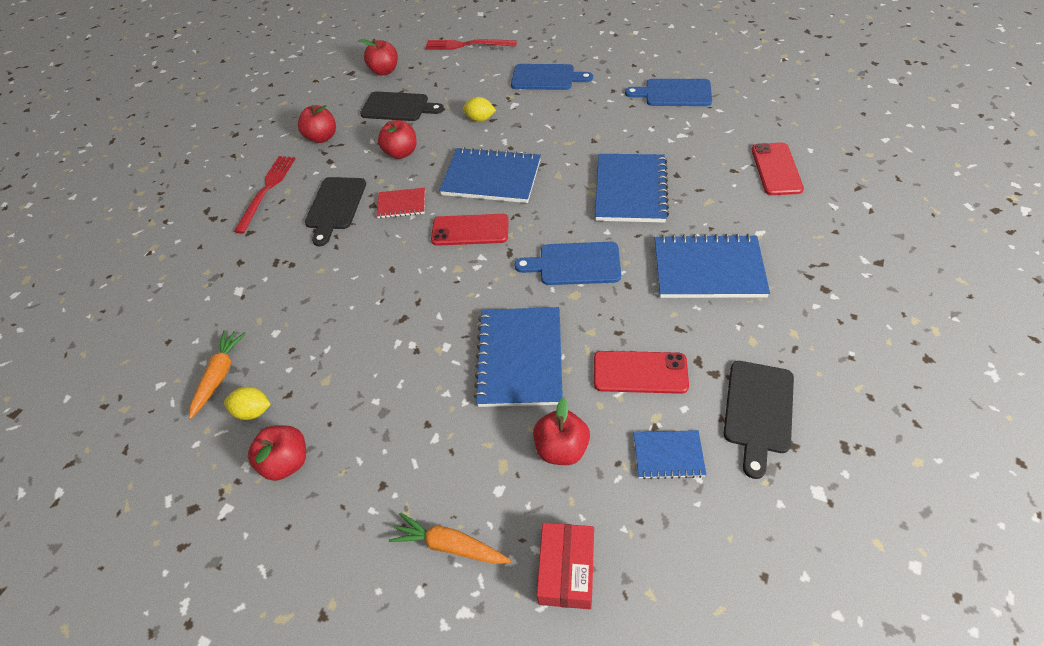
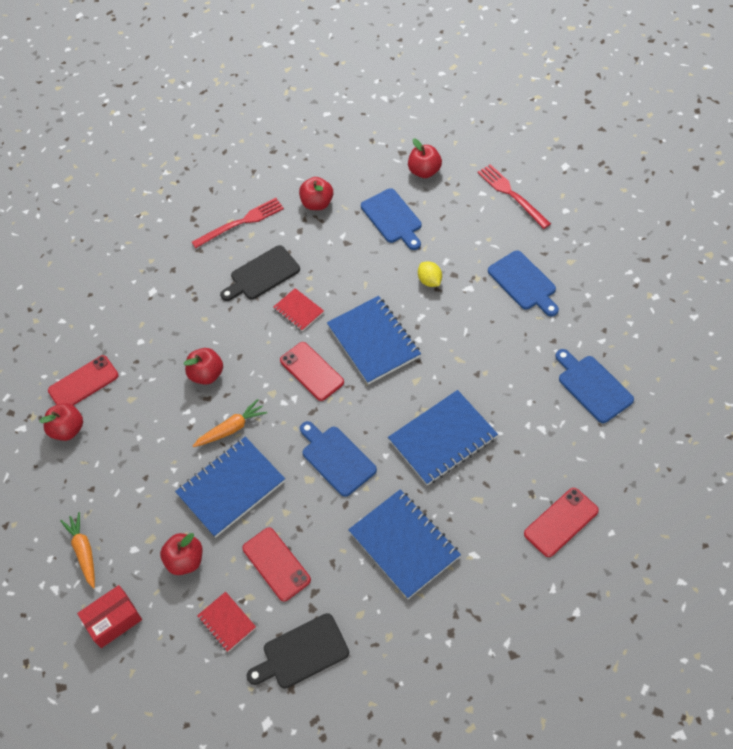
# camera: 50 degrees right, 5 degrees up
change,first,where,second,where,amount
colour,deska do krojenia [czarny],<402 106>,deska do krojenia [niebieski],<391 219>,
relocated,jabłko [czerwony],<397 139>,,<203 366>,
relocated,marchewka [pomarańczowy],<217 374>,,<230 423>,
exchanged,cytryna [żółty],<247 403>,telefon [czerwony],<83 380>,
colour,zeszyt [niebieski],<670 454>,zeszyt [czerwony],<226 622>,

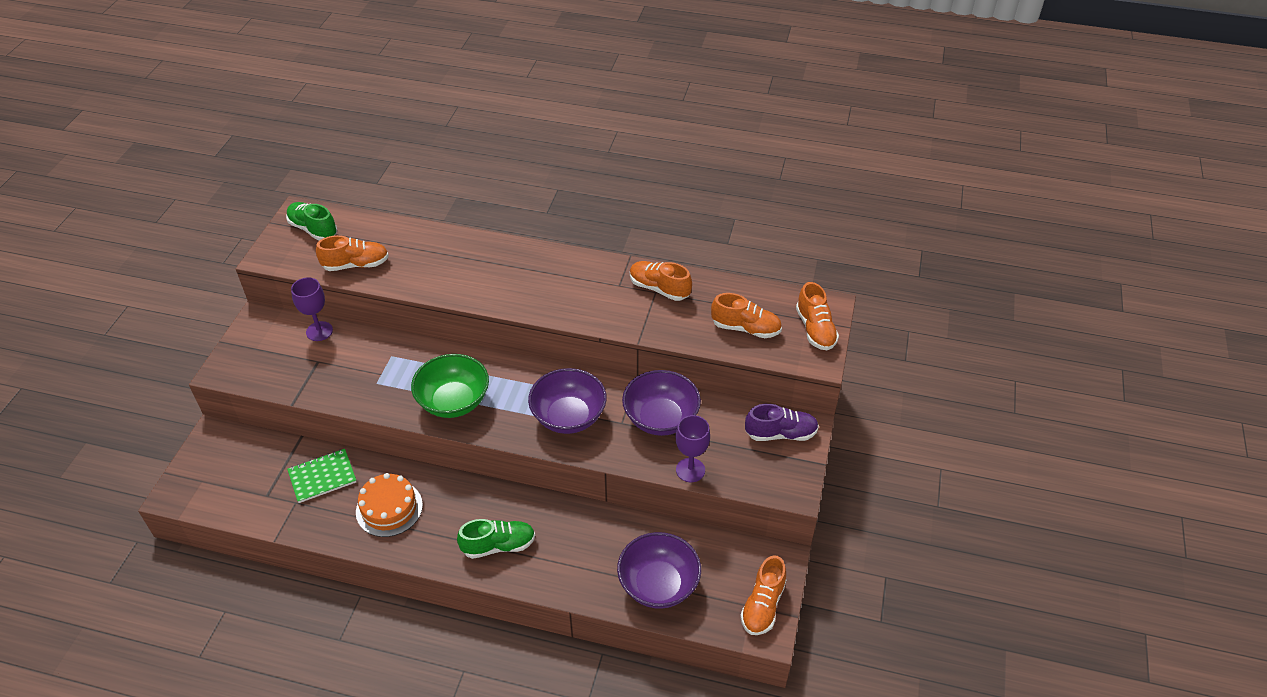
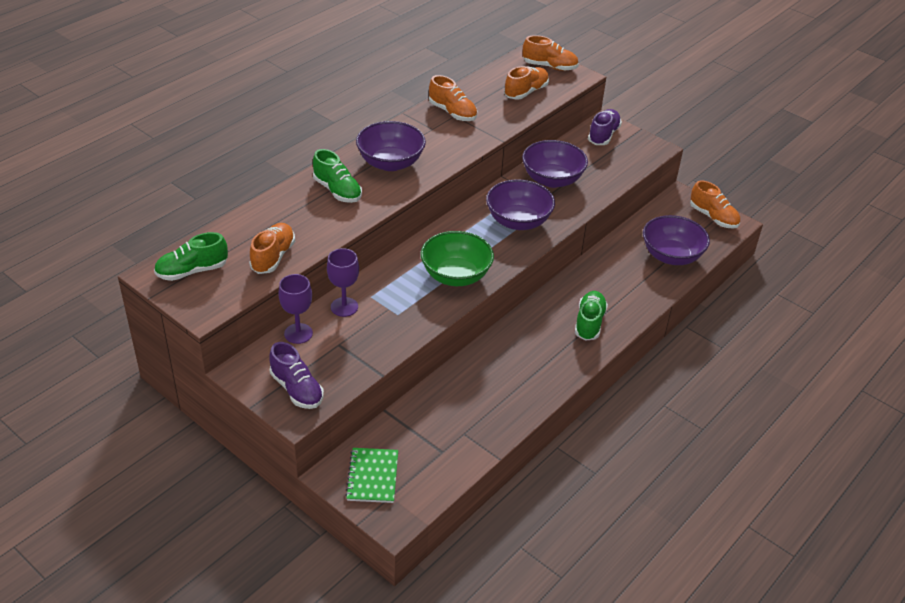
# camera: 65 degrees left, 5 degrees down
change,first,where,second,where,amount
spun,but [pomarańczowy],<661 281>,,<453 98>,105 degrees counterclockwise
relocated,kielich [fioletowy],<692 448>,,<343 282>,
relocated,zeszyt [zielony],<321 476>,,<371 475>,
missing,tort [pomarańczowy],<389 505>,,,
appeared,,,miska [fioletowy],<391 146>,
appeared,,,but [zielony],<337 176>,
appeared,,,but [fioletowy],<296 375>,

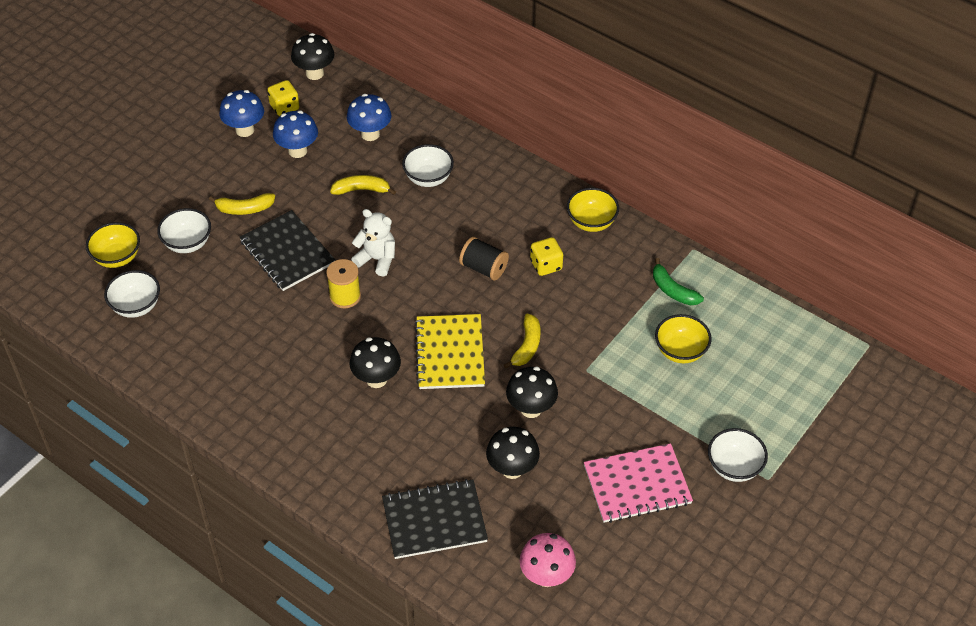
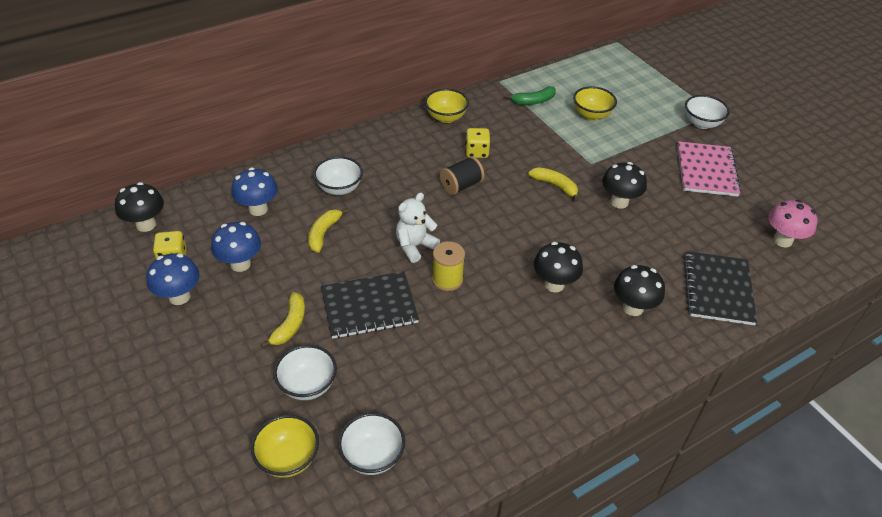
# camera: 70 degrees left, 5 degrees down
change,first,where,second,where,amount
missing,zeszyt [żółty],<450 351>,,,
relocated,grzyb [czarny],<513 453>,,<639 290>,

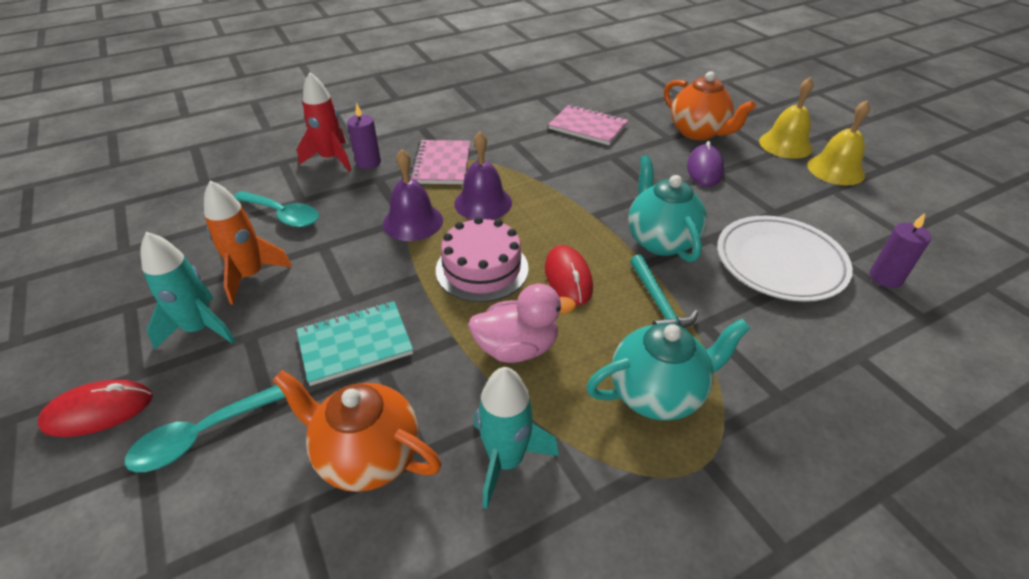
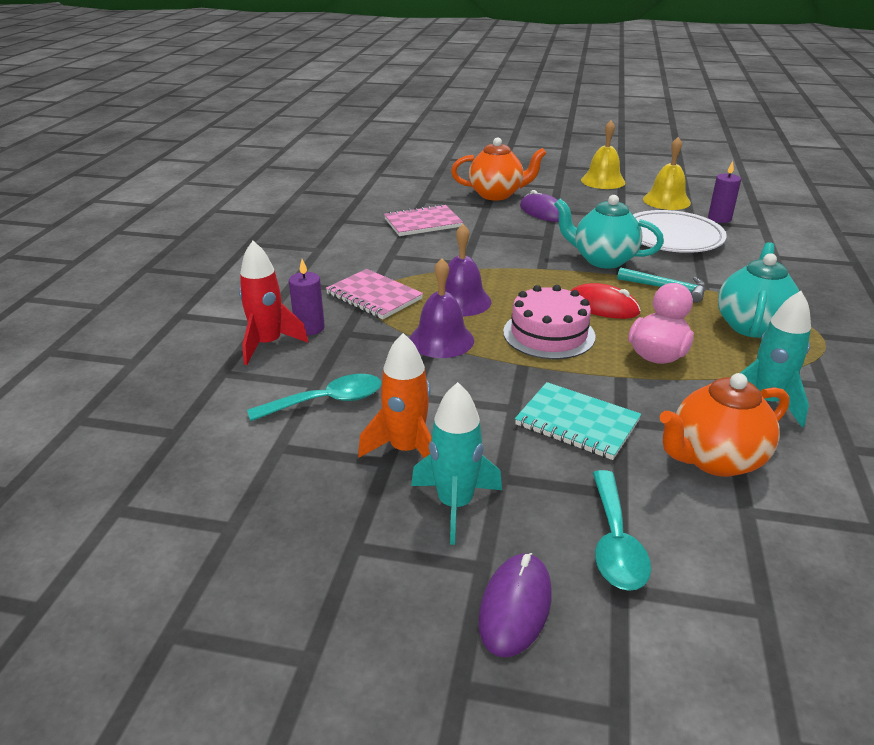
# camera: 50 degrees left, 10 degrees down
change,first,where,second,where,amount
relocated,dzwonek [żółty],<786 118>,,<667 173>,
spun,zeszyt [turkusowy],<354 343>,,<578 421>,75 degrees counterclockwise
colour,myszka [czerwony],<95 408>,myszka [fioletowy],<515 605>,

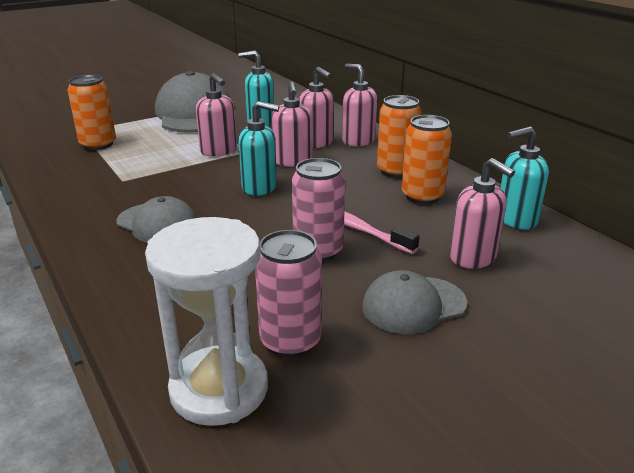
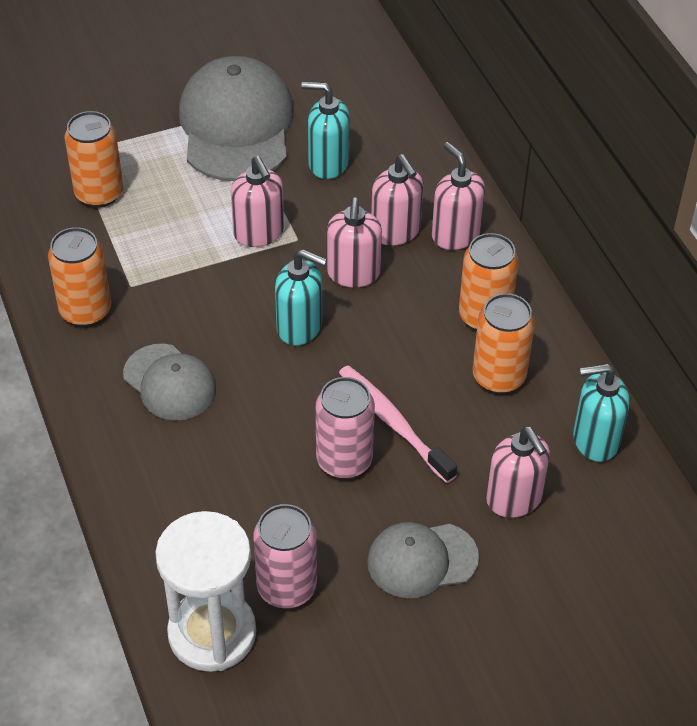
# camera: 10 degrees right, 20 degrees up
change,first,where,second,where,amount
appeared,,,puszka [pomarańczowy],<79 277>,

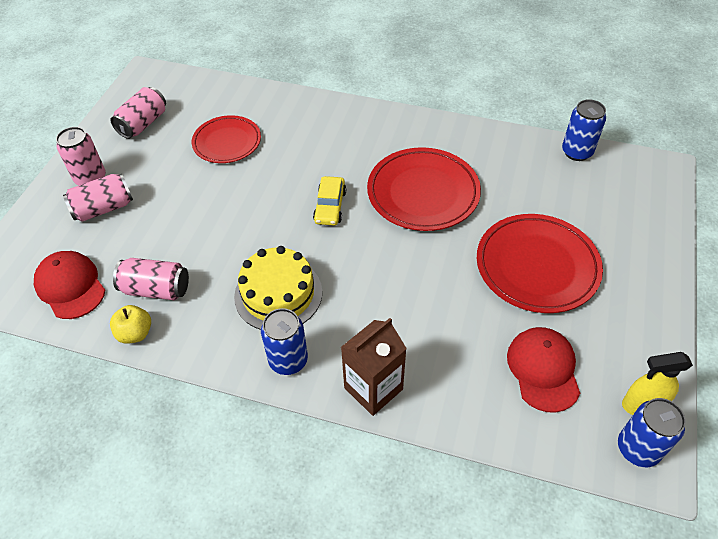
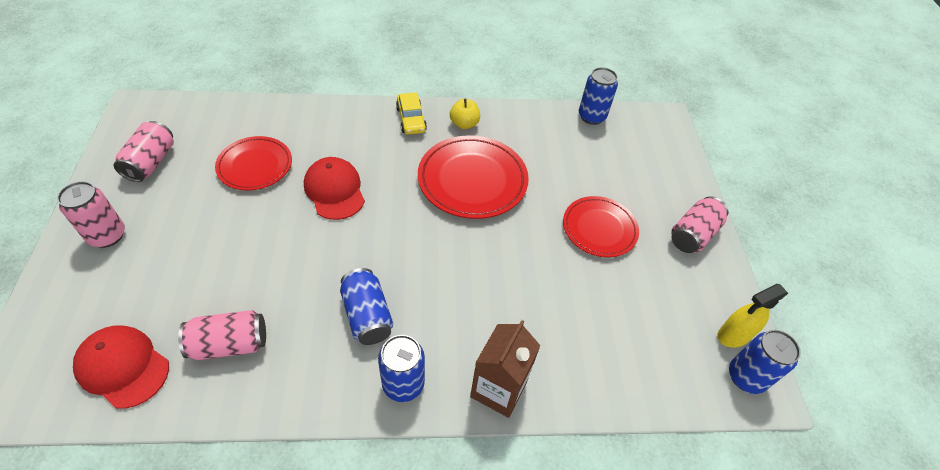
# camera: 25 degrees left, 0 degrees up
change,first,where,second,where,amount
relocated,puszka [różowy],<98 198>,,<699 224>,
relocated,samochód [żółty],<329 200>,,<411 113>,
size,talerz [czerwony],<540 263>,,<601 226>,x0.66
exchanged,tort [żółty],<278 288>,puszka [niebieski],<366 306>,
relocated,jabłko [żółty],<130 324>,,<465 114>,
relocated,czapka [czerwony],<543 370>,,<334 188>,

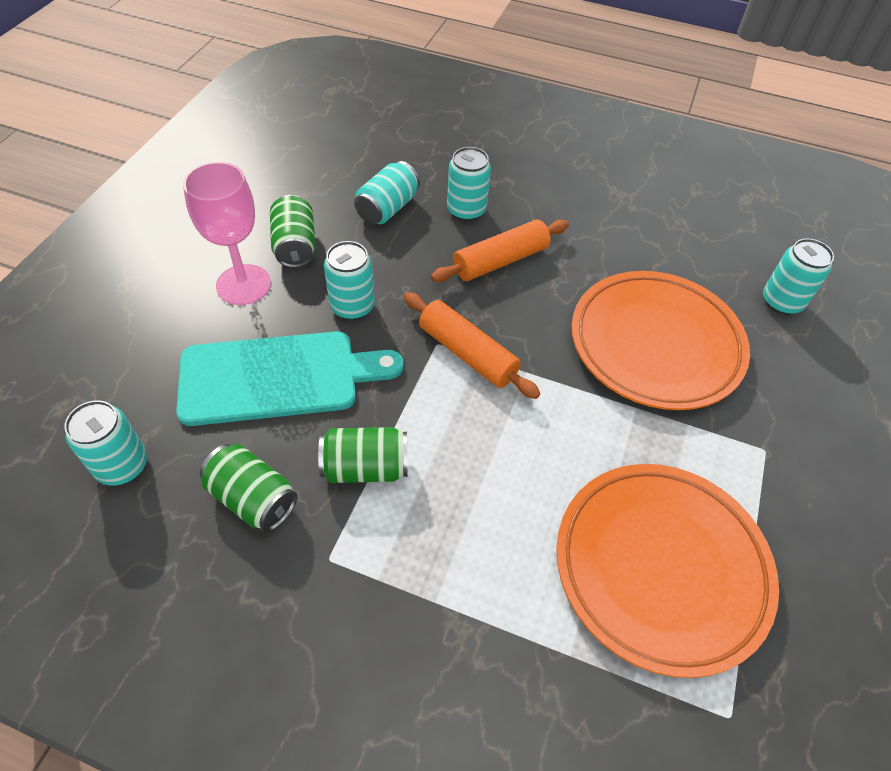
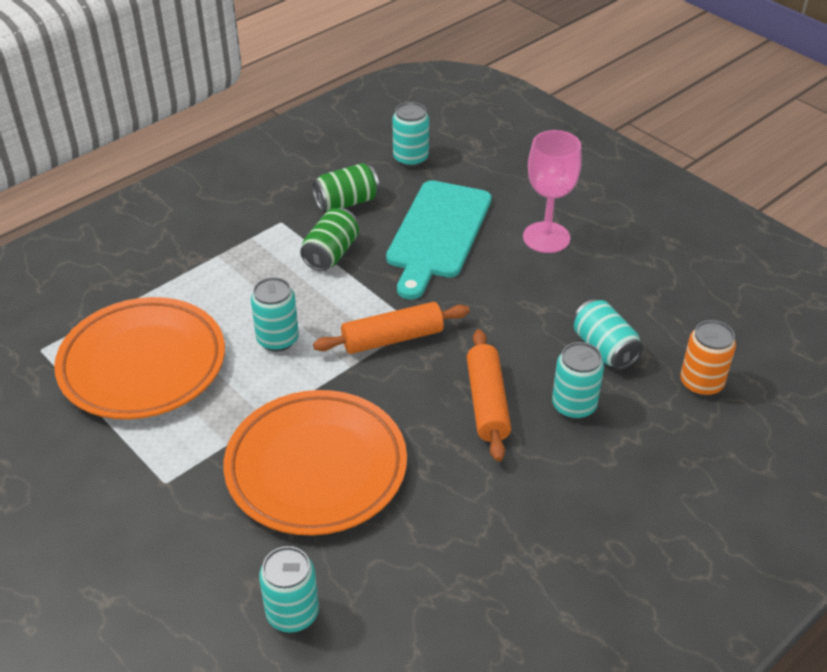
# camera: 120 degrees right, 10 degrees down
change,first,where,second,where,amount
missing,puszka [zielony],<293 231>,,,
relocated,puszka [turkusowy],<349 280>,,<275 314>,
appeared,,,puszka [pomarańczowy],<708 358>,

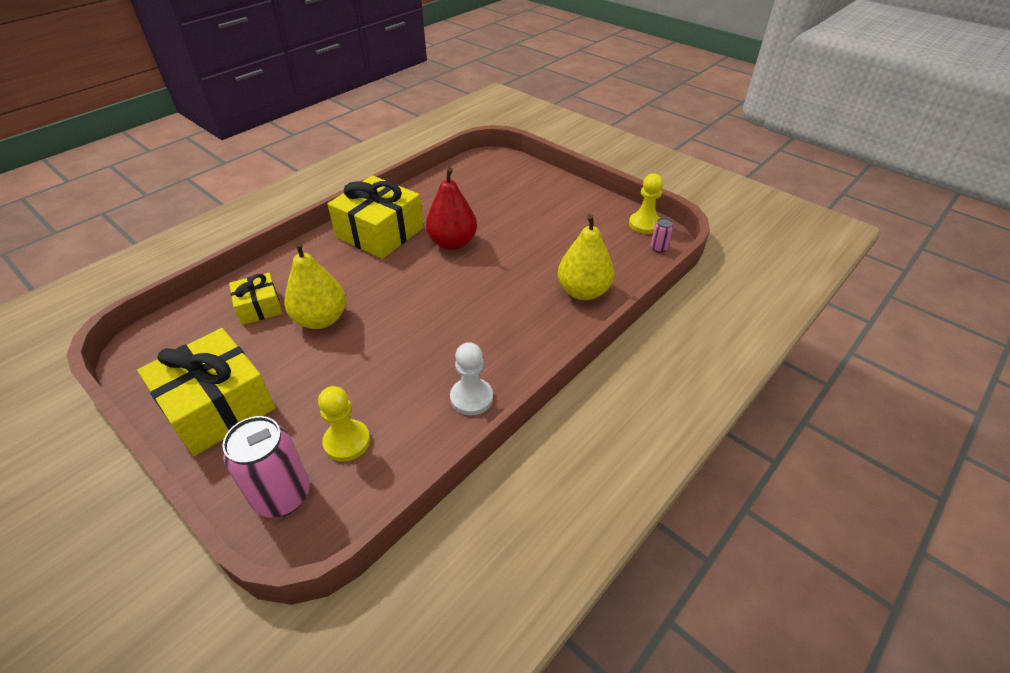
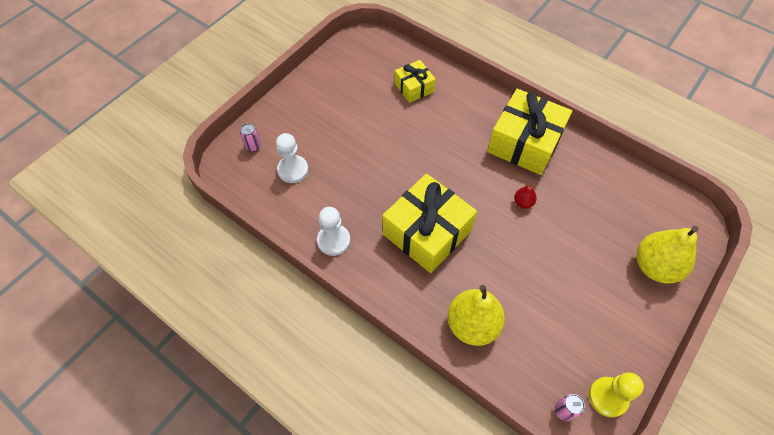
# camera: 85 degrees right, 15 degrees up
change,first,where,second,where,amount
size,gruszka [czerwony],<451 208>,,<525 196>,x0.45
relocated,gruszka [żółty],<315 285>,,<668 255>,
relocated,prezent [żółty],<206 392>,,<430 223>,
colour,pionek [żółty],<344 424>,pionek [biały],<292 158>,
size,puszka [różowy],<266 466>,,<250 137>,x0.46

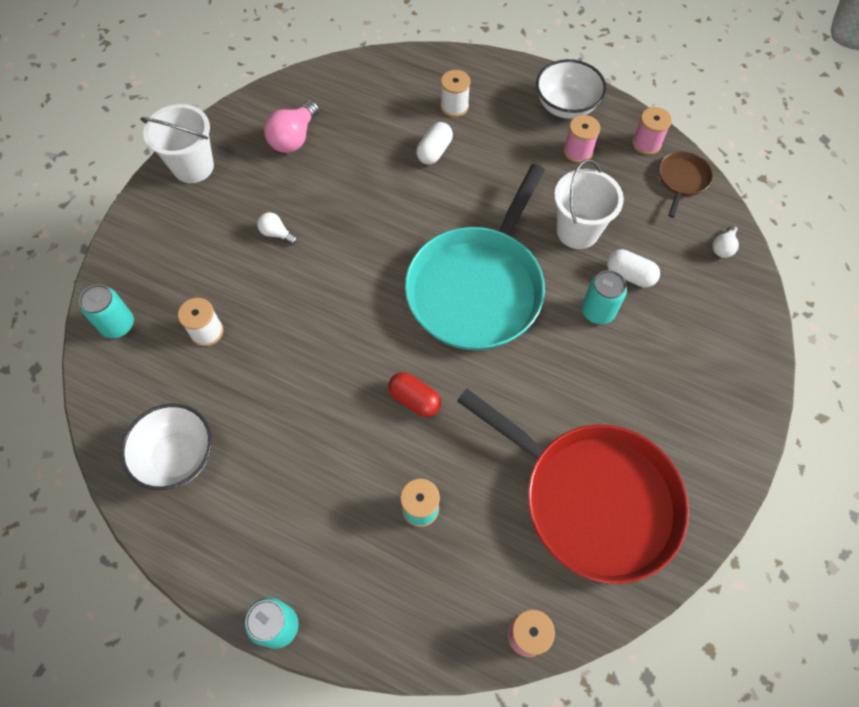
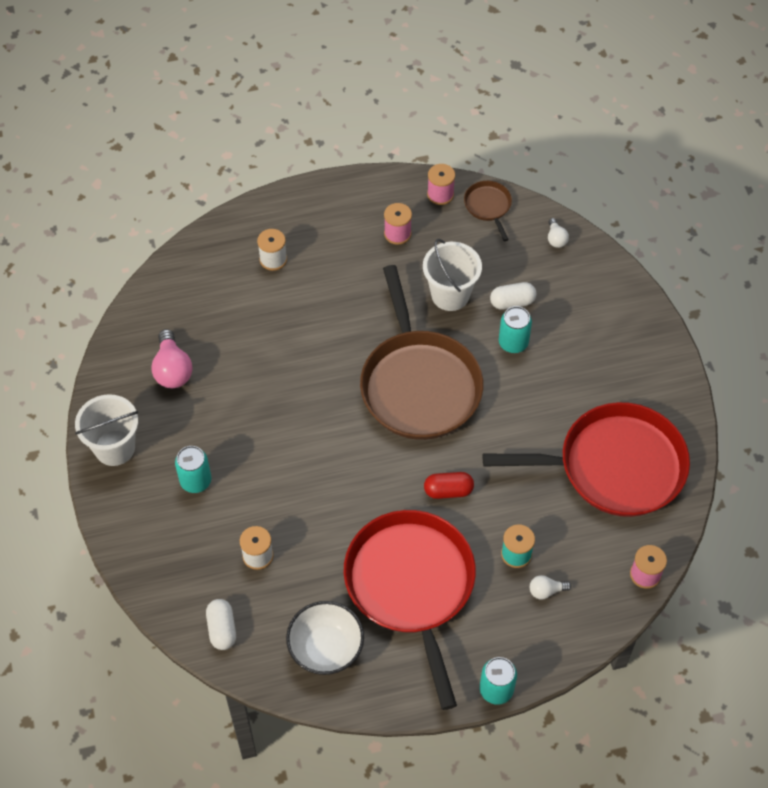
# camera: 40 degrees left, 5 degrees down
change,first,where,second,where,amount
missing,miska [biały],<571 89>,,,
relocated,kapsułka [biały],<434 143>,,<221 624>,
colour,patelnia [turkusowy],<475 257>,patelnia [brązowy],<421 352>,
relocated,żarówka [biały],<277 228>,,<550 587>,
relocated,puszka [turkusowy],<106 311>,,<193 469>,
appeared,,,patelnia [czerwony],<410 610>,

